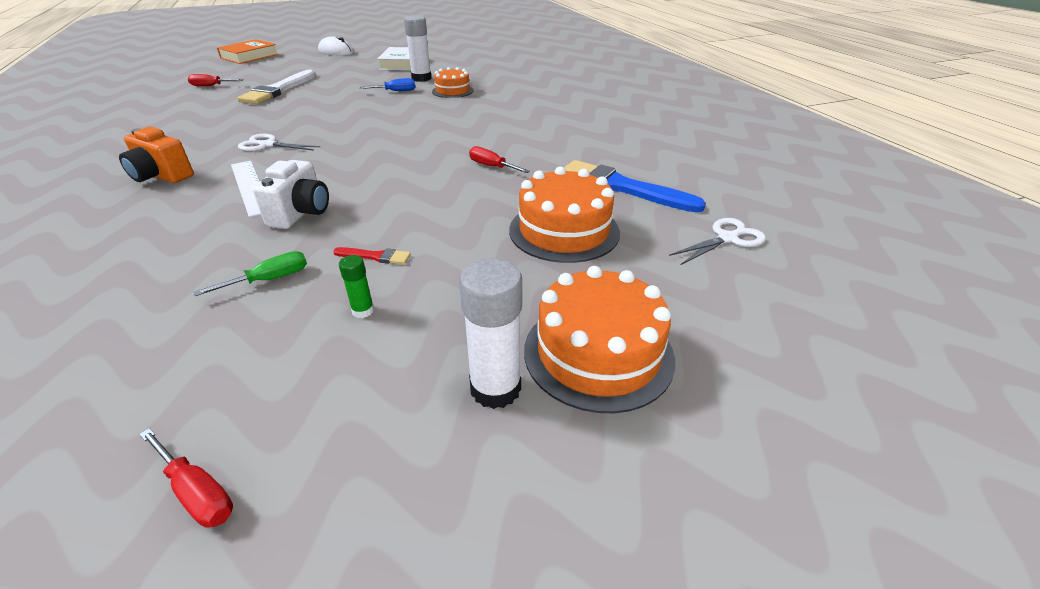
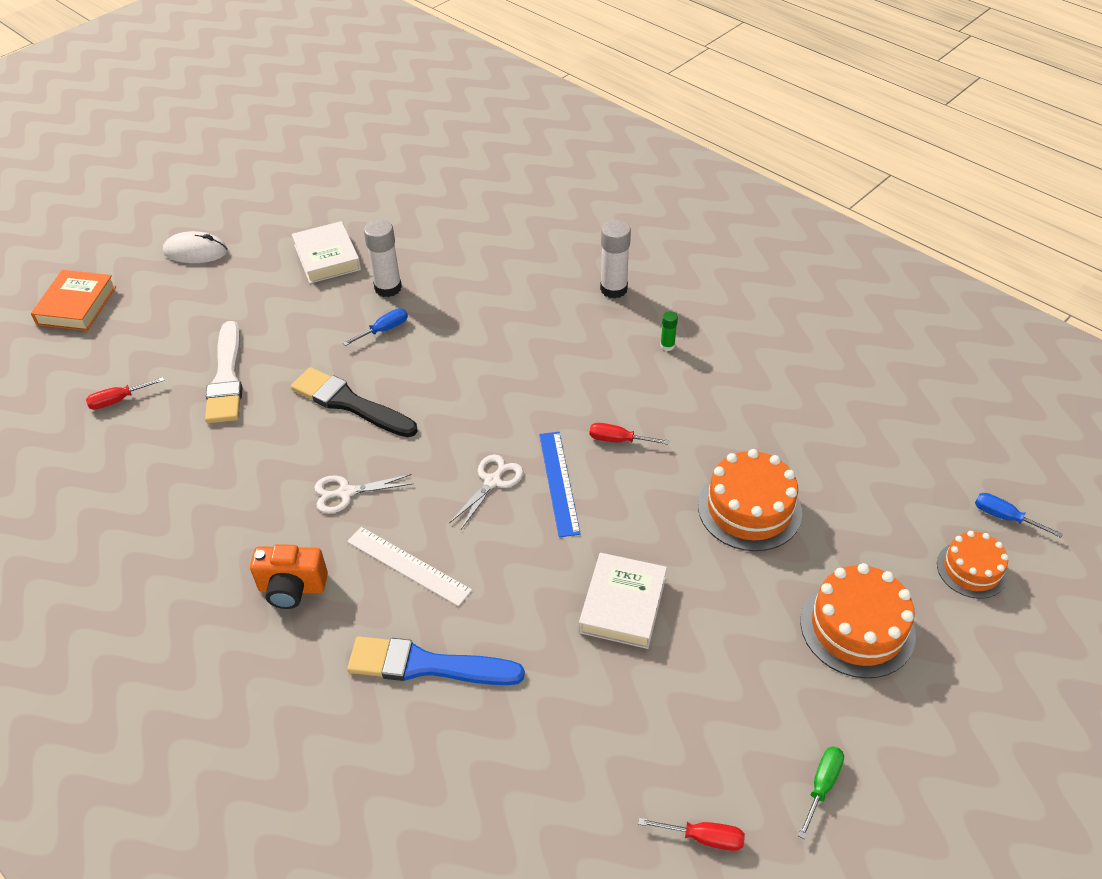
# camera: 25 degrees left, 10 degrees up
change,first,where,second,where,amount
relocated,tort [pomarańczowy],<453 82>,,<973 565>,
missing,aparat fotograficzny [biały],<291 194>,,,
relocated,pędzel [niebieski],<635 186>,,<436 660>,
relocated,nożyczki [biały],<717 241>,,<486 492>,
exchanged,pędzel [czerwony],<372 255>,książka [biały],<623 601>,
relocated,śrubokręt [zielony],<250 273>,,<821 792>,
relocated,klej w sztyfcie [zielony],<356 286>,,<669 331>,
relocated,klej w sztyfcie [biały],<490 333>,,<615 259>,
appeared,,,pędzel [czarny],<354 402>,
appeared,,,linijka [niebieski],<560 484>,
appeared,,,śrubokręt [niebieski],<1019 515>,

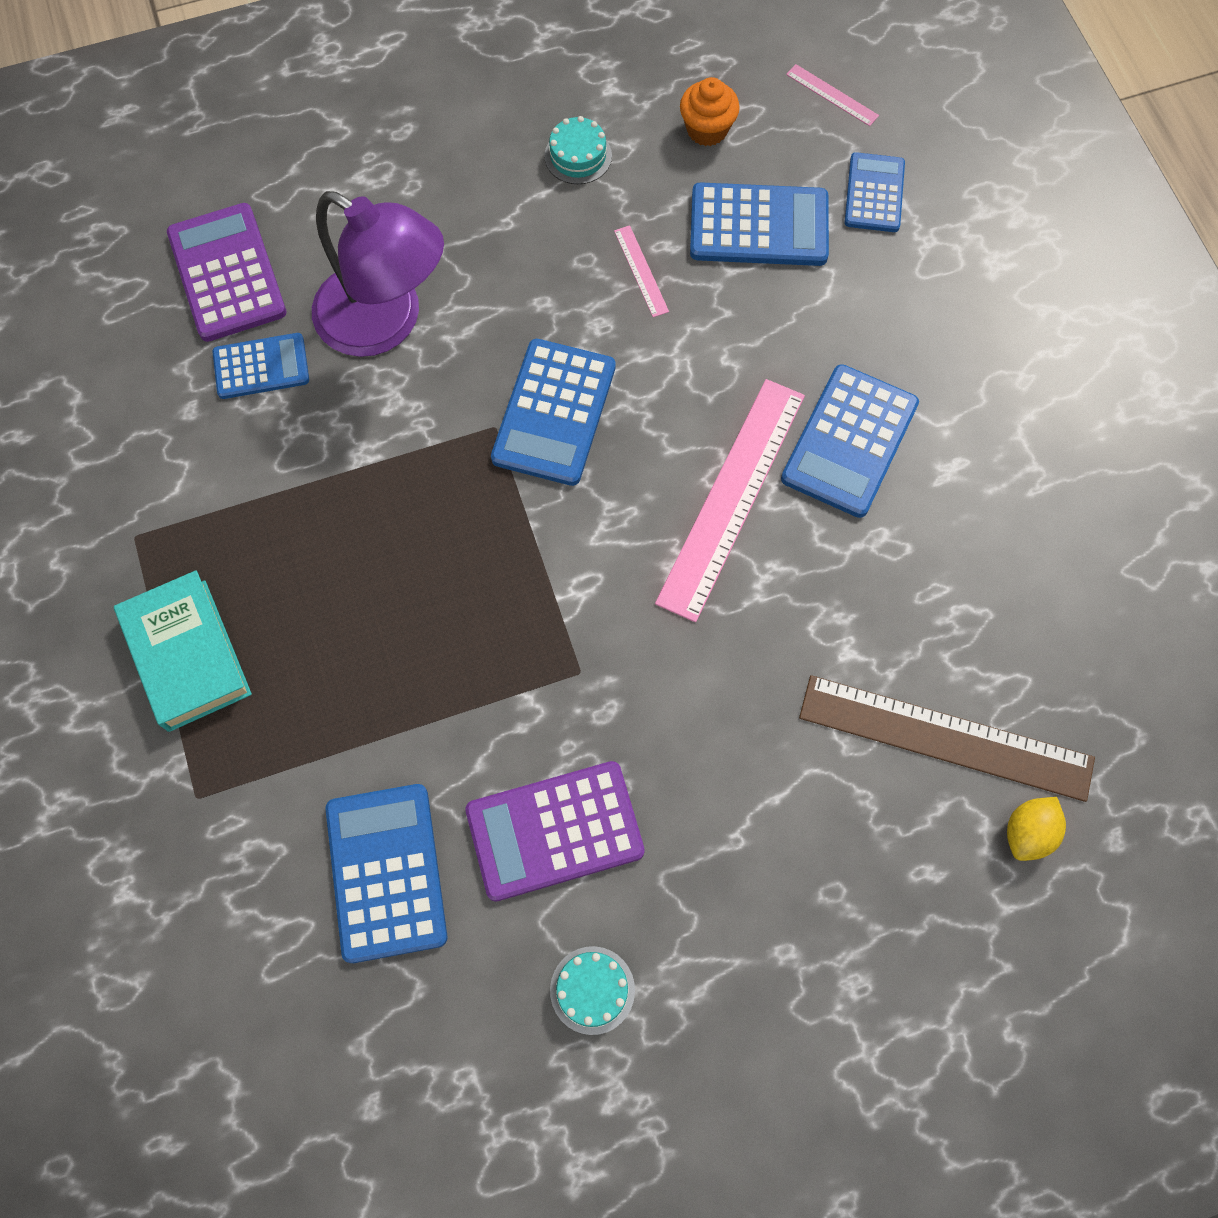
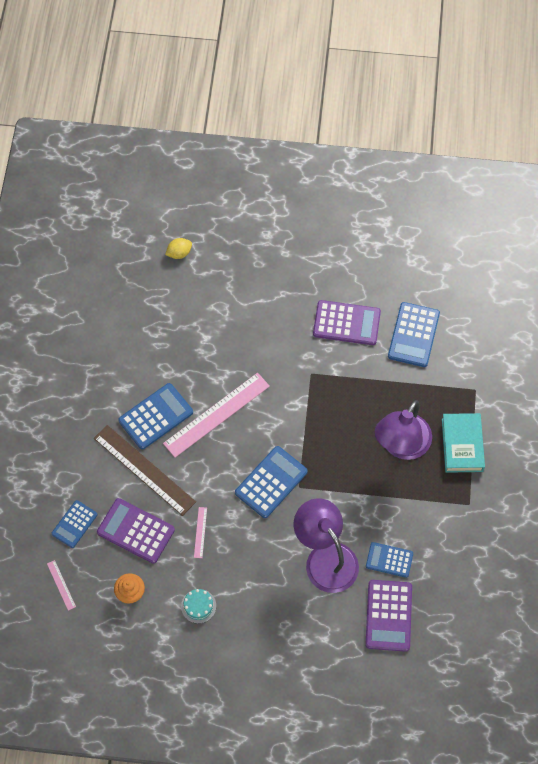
# camera: 155 degrees left, 5 degrees down
change,first,where,second,where,amount
colour,kalkulator [niebieski],<759 224>,kalkulator [fioletowy],<136 531>,
relocated,linijka [brązowy],<947 738>,,<145 470>,
missing,tort [turkusowy],<592 990>,,,
appeared,,,lampka [fioletowy],<403 430>,

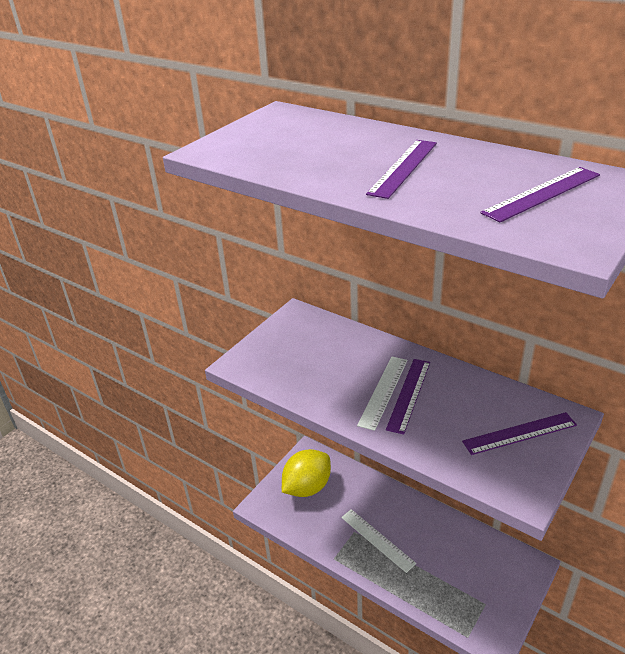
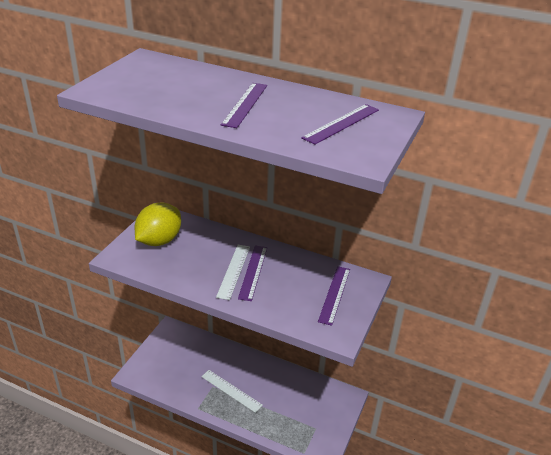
# camera: 15 degrees left, 0 degrees up
change,first,where,second,where,amount
spun,linijka [fioletowy],<519 433>,,<334 296>,45 degrees counterclockwise
relocated,cytryna [żółty],<306 473>,,<158 224>,

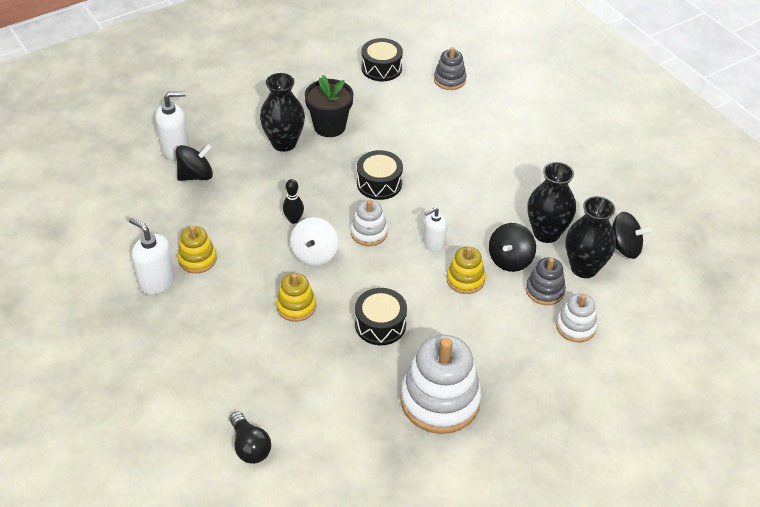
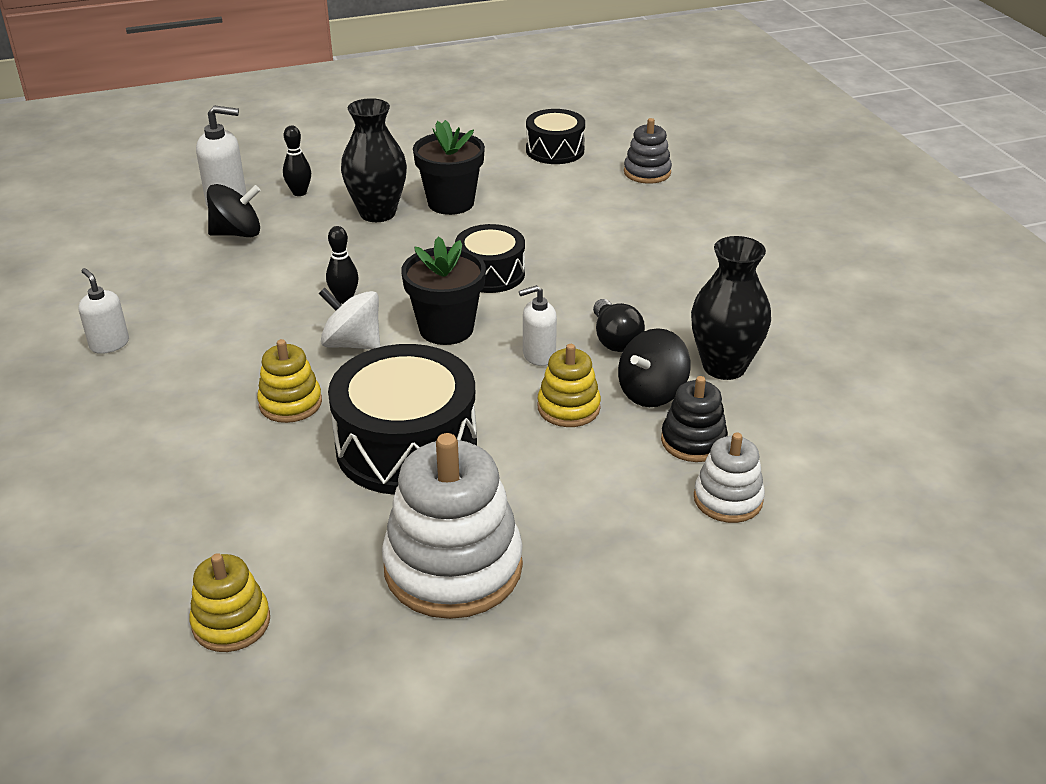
# camera: 15 degrees right, 10 degrees down
change,first,where,second,where,amount
missing,wazon [czarny],<591 237>,,,
exchanged,zabawka nakładanka [biały],<369 223>,doniczka [czarny],<443 291>,
missing,bączek [czarny],<632 235>,,,
spun,bączek [biały],<314 241>,,<349 319>,90 degrees clockwise
size,dozownik mydła [biały],<152 256>,,<103 311>,x0.67
relocated,zabawka nakładanka [żółty],<197 249>,,<229 602>,
colour,zabawka nakładanka [szary],<546 281>,zabawka nakładanka [czarny],<694 419>,
size,bęben [czarny],<381 316>,,<402 419>,x1.68
relocated,żarówka [czarny],<250 438>,,<619 325>,
appeared,,,kręgiel [czarny],<297 161>,

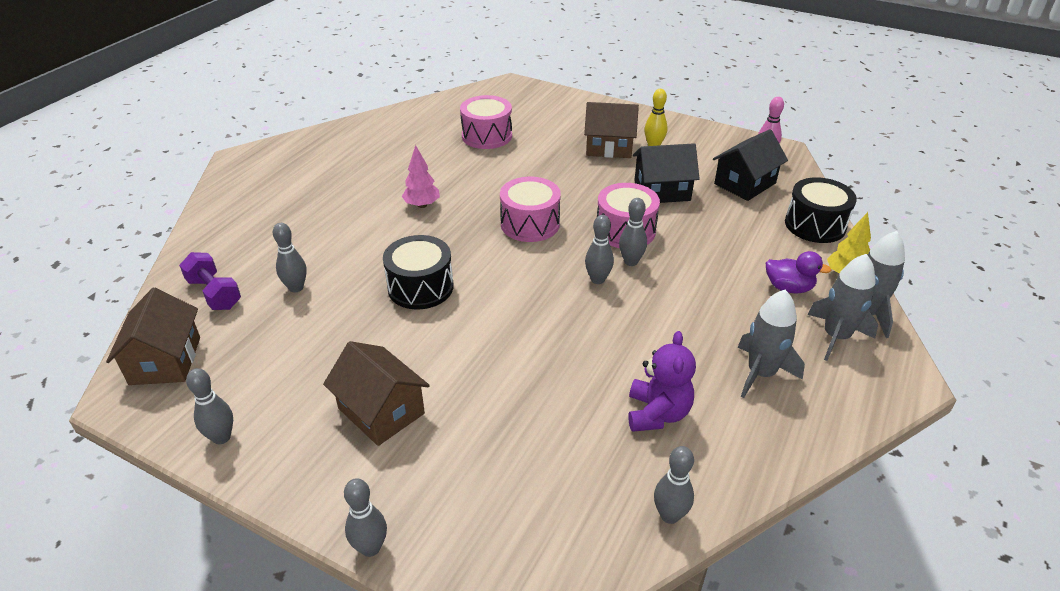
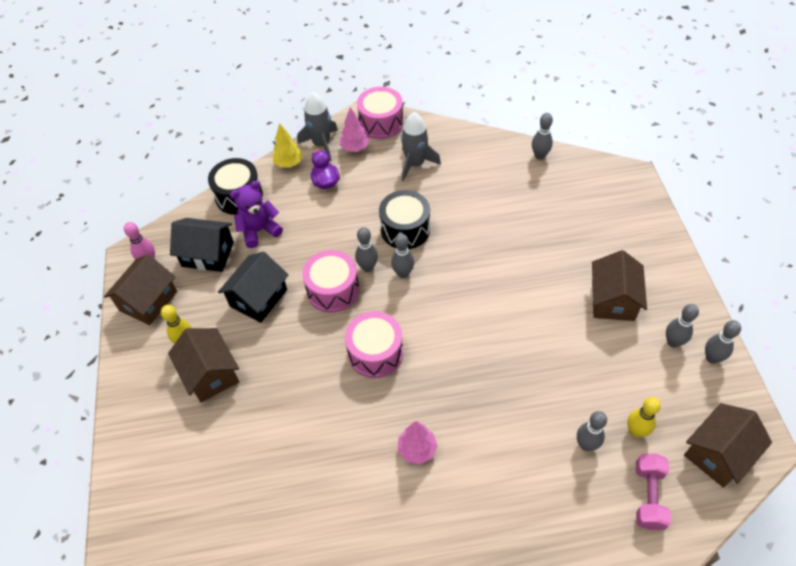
# camera: 125 degrees left, 15 degrees up
change,first,where,second,where,amount
relocated,bęben [różowy],<486 122>,,<380 113>,
spun,domek [czarny],<666 173>,,<253 287>,75 degrees clockwise
relocated,bęben [czarny],<418 272>,,<404 219>,
colour,hantel [fioletowy],<210 281>,hantel [różowy],<653 491>,
exchanged,rakieta [szary],<843 307>,drzewko [różowy],<355 129>,
relocated,miś [fioletowy],<662 381>,,<256 214>,
relocated,kręgiel [szary],<365 517>,,<682 326>,
appeared,,,domek [brązowy],<140 289>,
appeared,,,kręgiel [żółty],<644 417>,

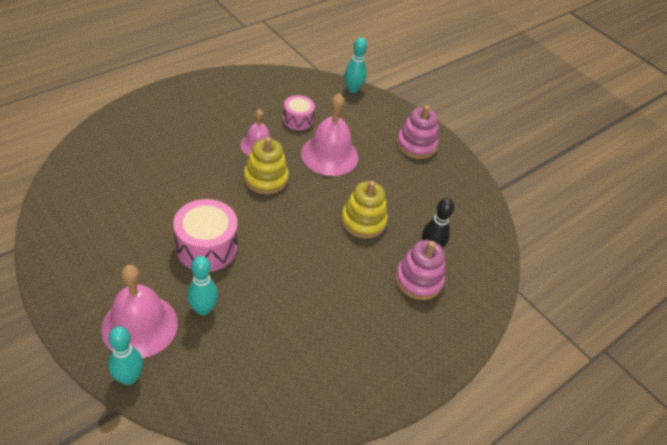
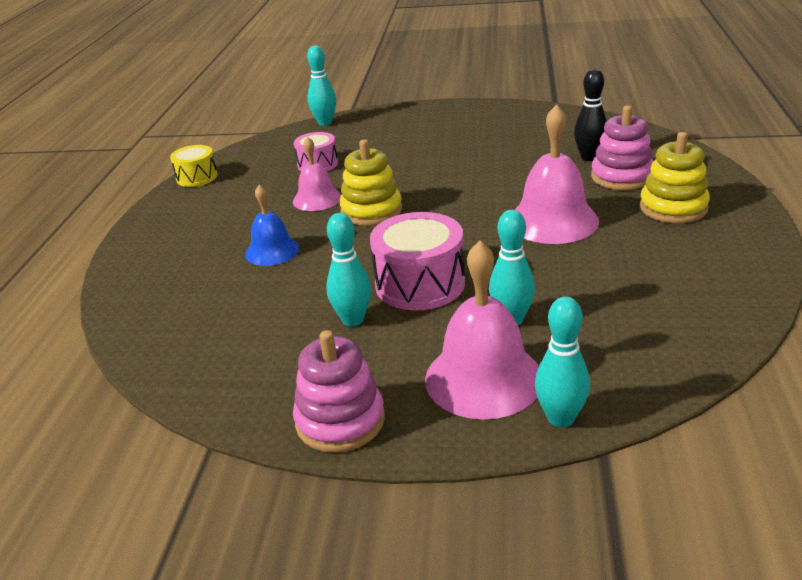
# camera: 35 degrees left, 15 degrees down
change,first,where,second,where,amount
relocated,dzwonek [różowy],<329 134>,,<557 174>,
relocated,zabawka nakładanka [różowy],<417 132>,,<339 391>,
relocated,zabawka nakładanka [żółty],<364 210>,,<675 177>,
appeared,,,bęben [żółty],<194 166>,
appeared,,,dzwonek [niebieski],<272 225>,
appeared,,,kręgiel [turkusowy],<348 269>,

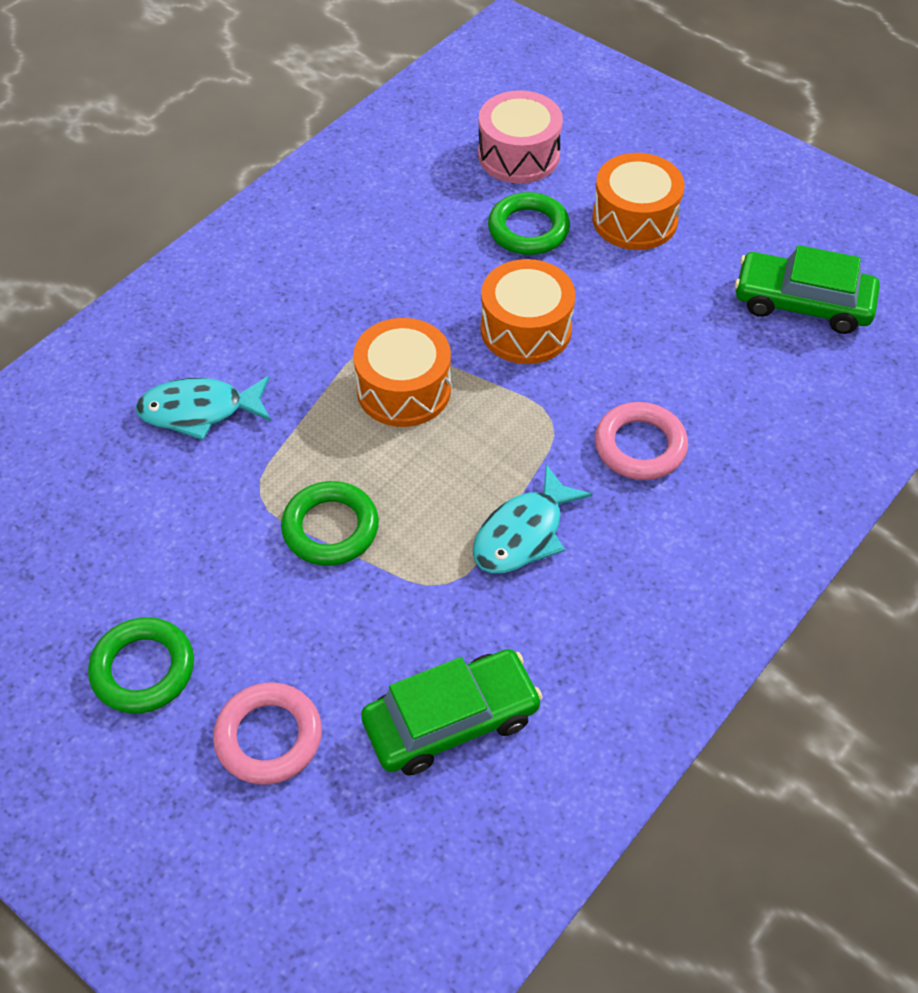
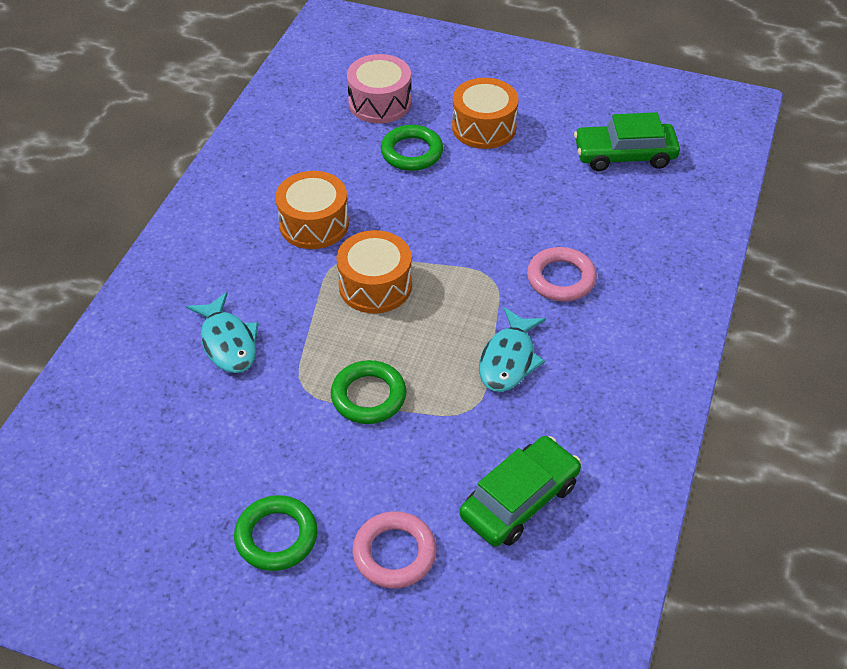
# camera: 20 degrees left, 5 degrees down
change,first,where,second,where,amount
relocated,bęben [pomarańczowy],<528 311>,,<312 210>,
spun,ryba [turkusowy],<203 408>,,<222 332>,90 degrees counterclockwise

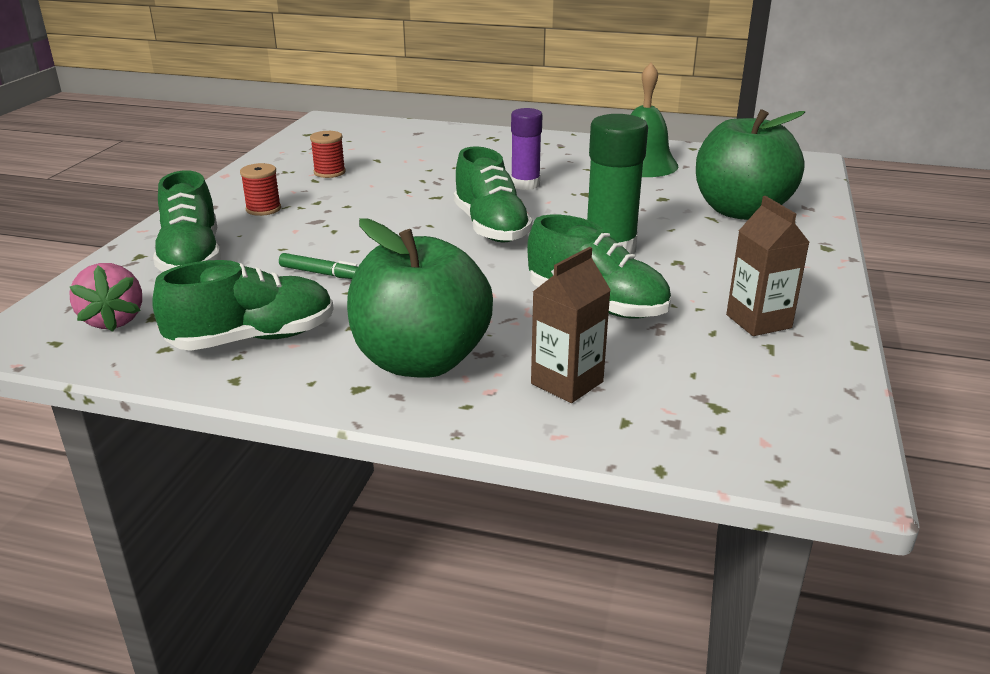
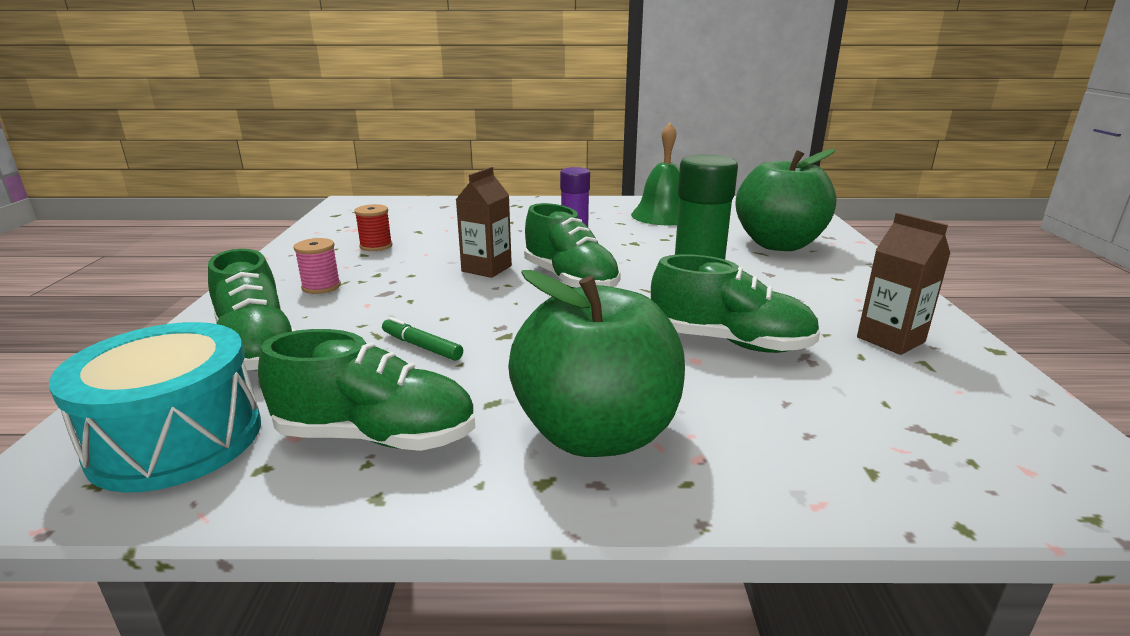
# camera: 15 degrees left, 5 degrees down
change,first,where,second,where,amount
colour,szpulka [czerwony],<260 189>,szpulka [różowy],<317 266>,
relocated,karton mleka [brązowy],<571 325>,,<484 222>,
spun,flamaster [zielony],<318 266>,,<422 339>,150 degrees counterclockwise
spun,but [zielony],<243 305>,,<366 390>,45 degrees clockwise
exchanged,truskawka [różowy],<105 297>,bęben [turkusowy],<155 407>,

